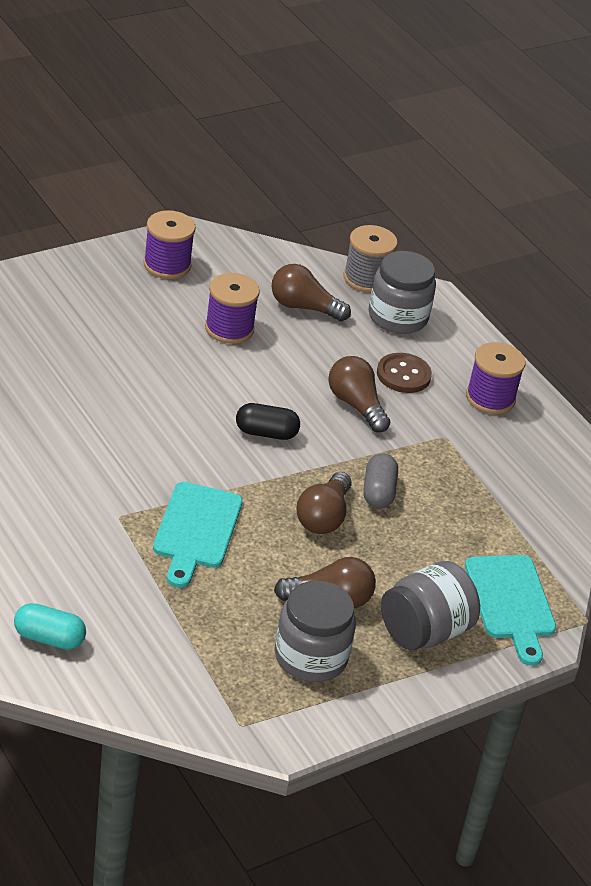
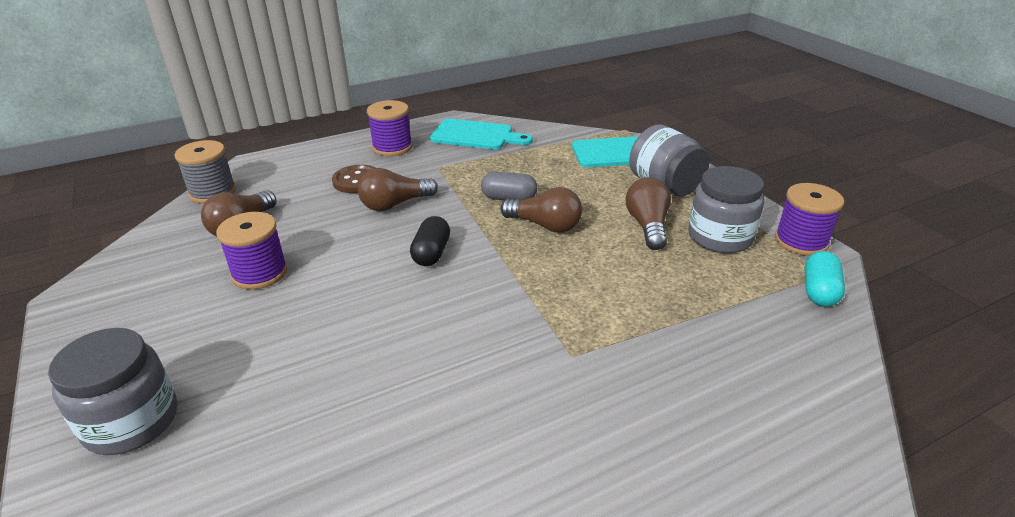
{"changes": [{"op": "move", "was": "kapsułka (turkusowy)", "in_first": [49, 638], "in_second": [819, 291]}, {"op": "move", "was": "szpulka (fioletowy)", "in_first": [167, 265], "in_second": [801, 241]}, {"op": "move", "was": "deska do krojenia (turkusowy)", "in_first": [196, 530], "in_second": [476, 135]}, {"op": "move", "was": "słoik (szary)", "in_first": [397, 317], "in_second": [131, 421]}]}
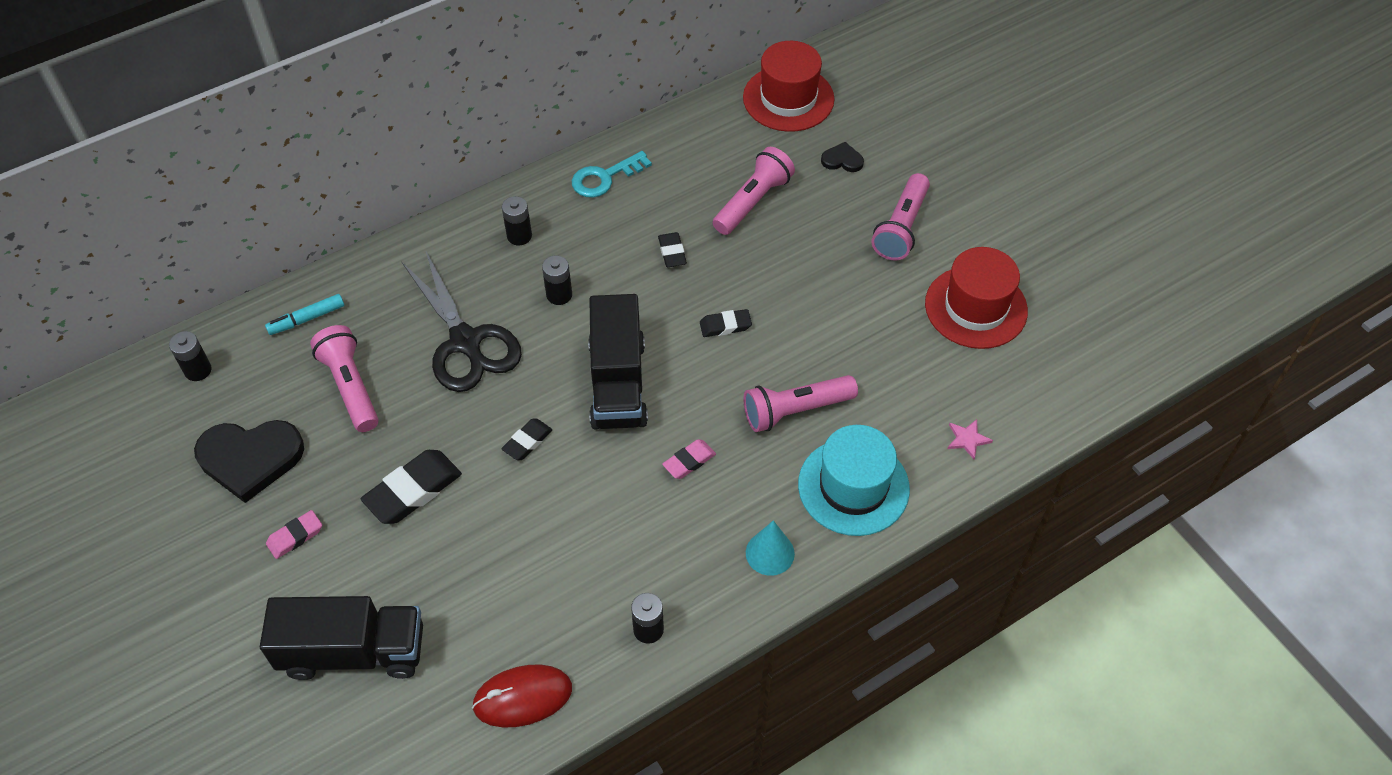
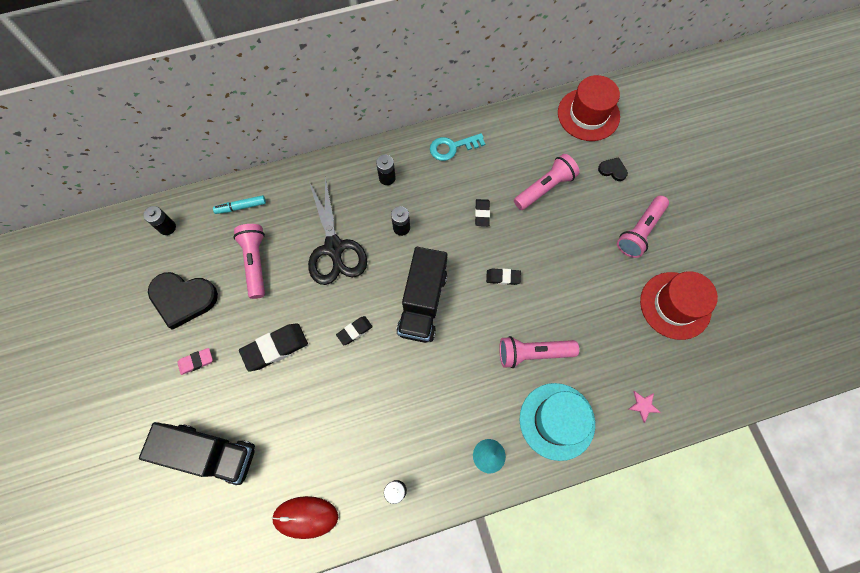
{"changes": [{"op": "delete", "was": "gumka do mazania (różowy)", "in_first": [689, 461]}]}
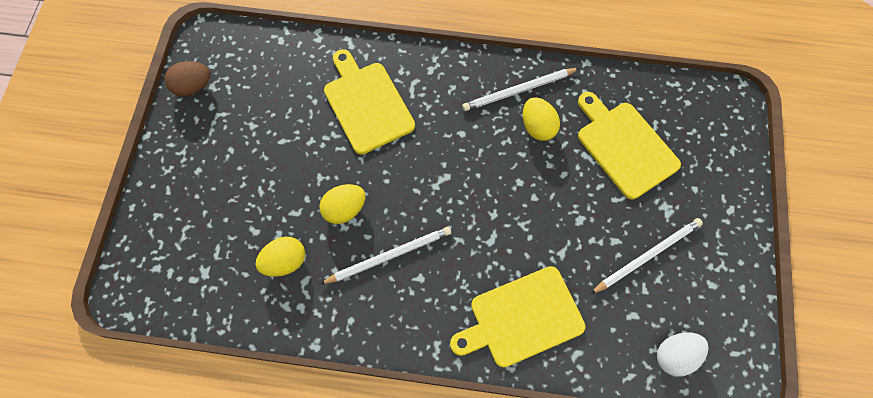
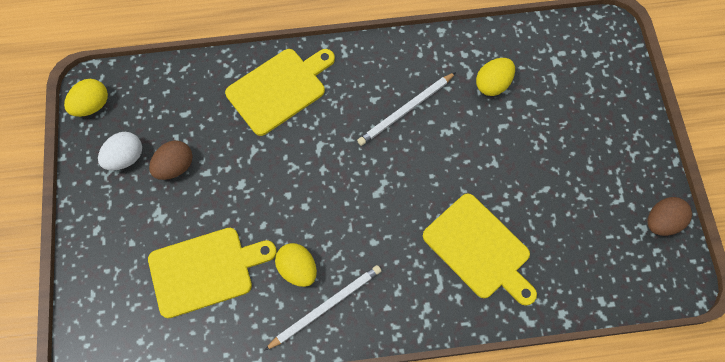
{"changes": [{"op": "move", "was": "jajko (żółty)", "in_first": [344, 209], "in_second": [92, 105]}, {"op": "move", "was": "jajko (biały)", "in_first": [675, 355], "in_second": [125, 158]}, {"op": "replace", "was": "ołówek (biały)", "now": "jajko (brązowy)", "in_first": [647, 256], "in_second": [175, 166]}, {"op": "rotate", "was": "deska do krojenia (żółty)", "in_first": [624, 146], "in_second": [205, 270], "clockwise": -60}]}
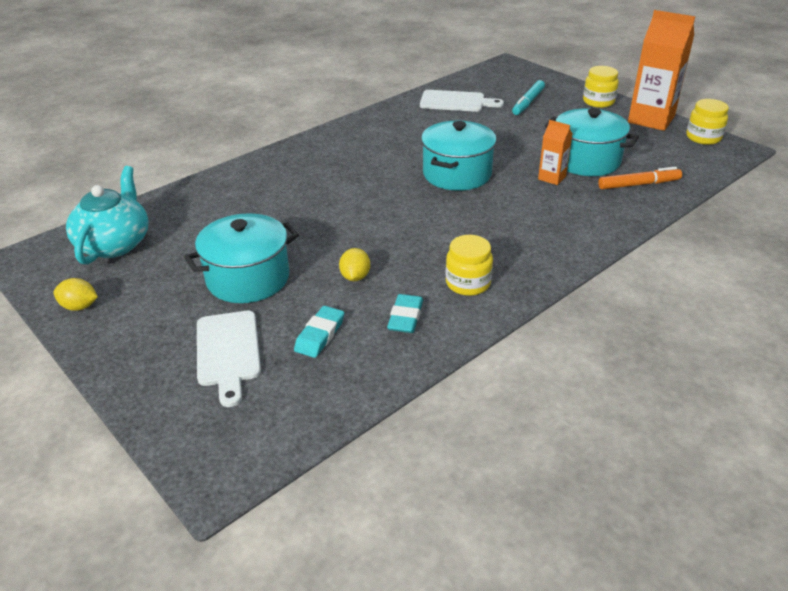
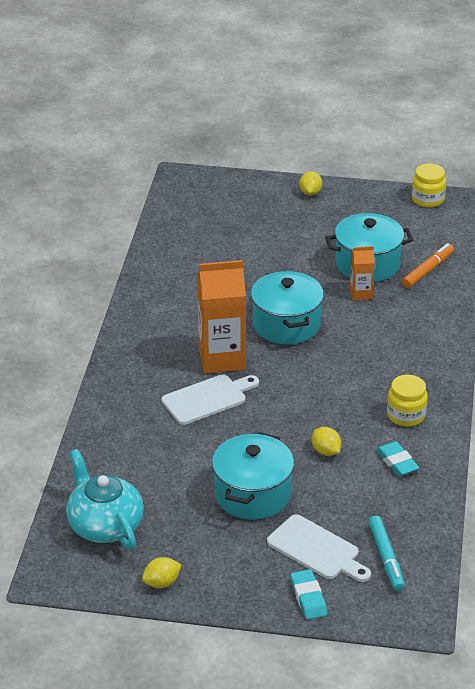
{"changes": [{"op": "move", "was": "gumka do mazania (turkusowy)", "in_first": [320, 335], "in_second": [308, 597]}, {"op": "move", "was": "deska do krojenia (biały)", "in_first": [456, 102], "in_second": [207, 398]}, {"op": "move", "was": "flamaster (turkusowy)", "in_first": [528, 102], "in_second": [386, 558]}, {"op": "move", "was": "karton mleka (pomarańczowy)", "in_first": [651, 119], "in_second": [221, 358]}, {"op": "replace", "was": "słoik (żółty)", "now": "cytryna (żółty)", "in_first": [598, 102], "in_second": [310, 193]}]}
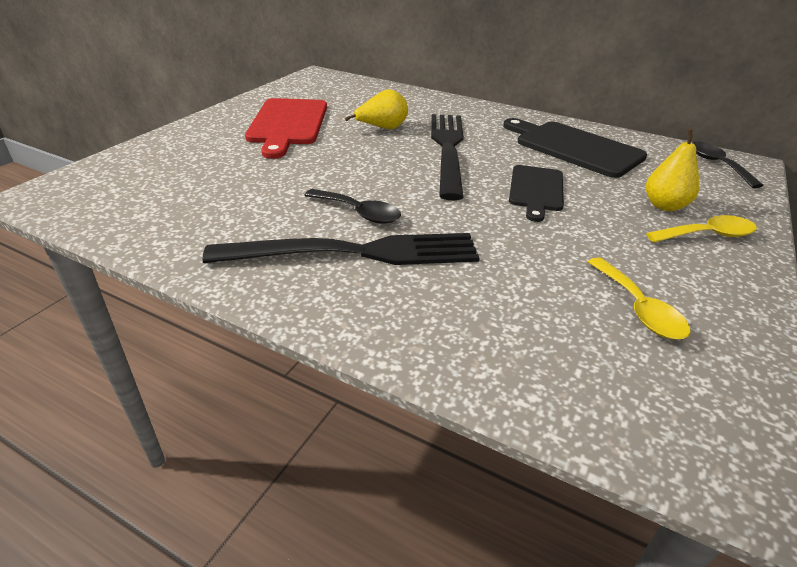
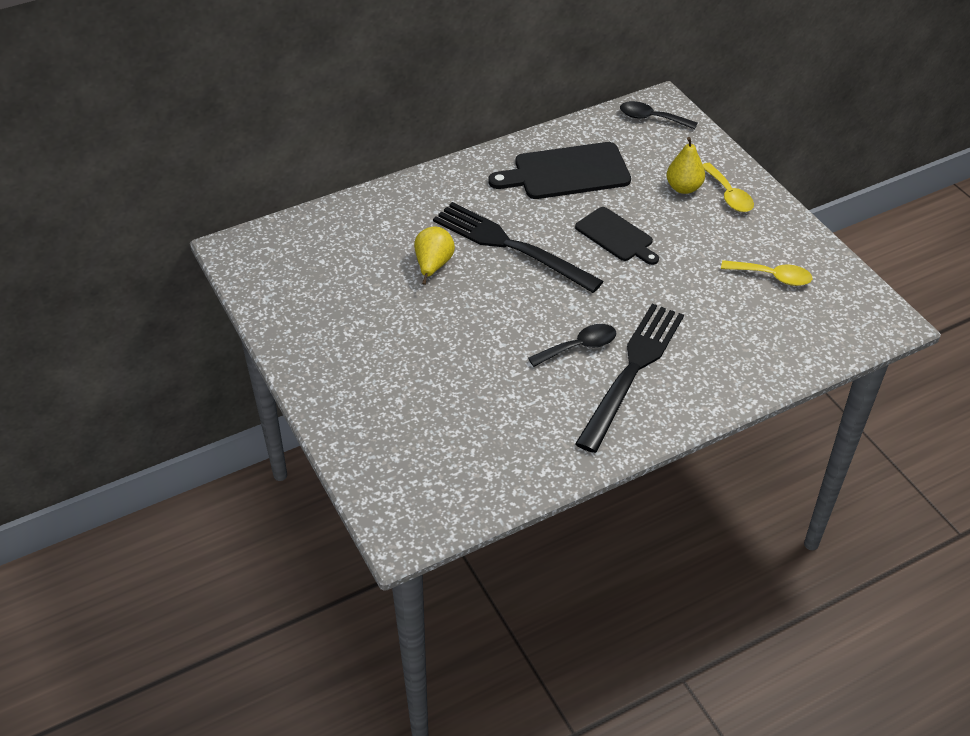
{"changes": [{"op": "delete", "was": "deska do krojenia (czerwony)", "in_first": [288, 124]}, {"op": "rotate", "was": "łyżka (żółty)", "in_first": [707, 235], "in_second": [729, 195], "clockwise": 135}]}
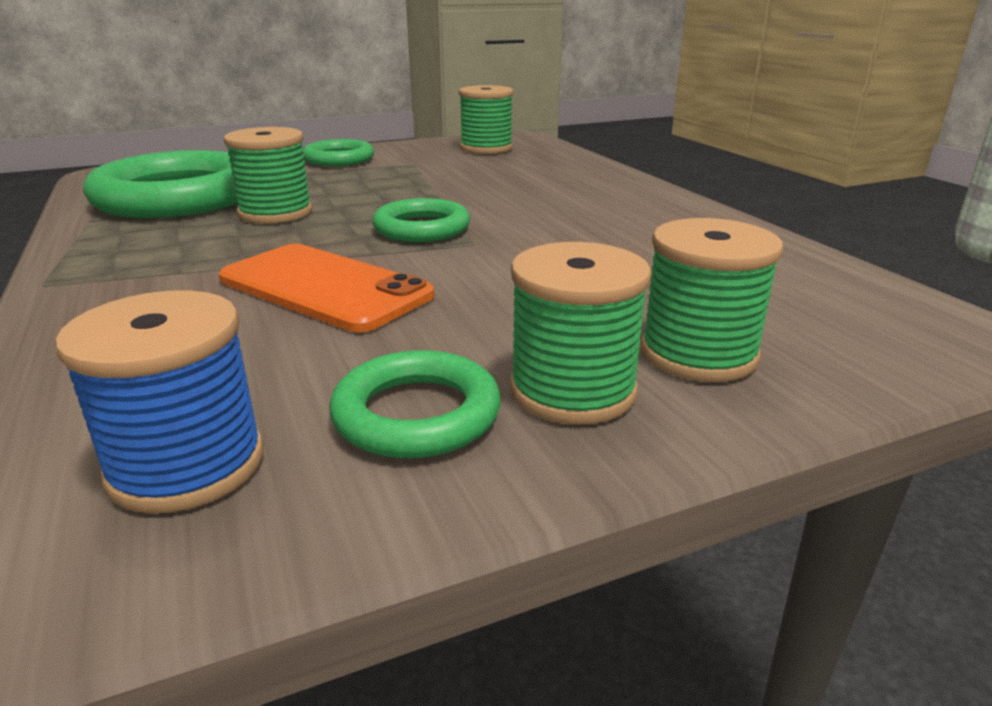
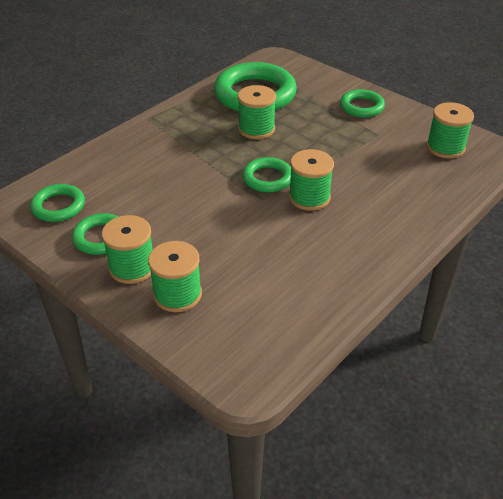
{"changes": [{"op": "delete", "was": "telefon (pomarańczowy)", "in_first": [324, 287]}, {"op": "insert", "now": "szpulka (zielony)", "in_second": [309, 197]}, {"op": "replace", "was": "szpulka (niebieski)", "now": "pierścień (zielony)", "in_first": [187, 464], "in_second": [58, 206]}]}
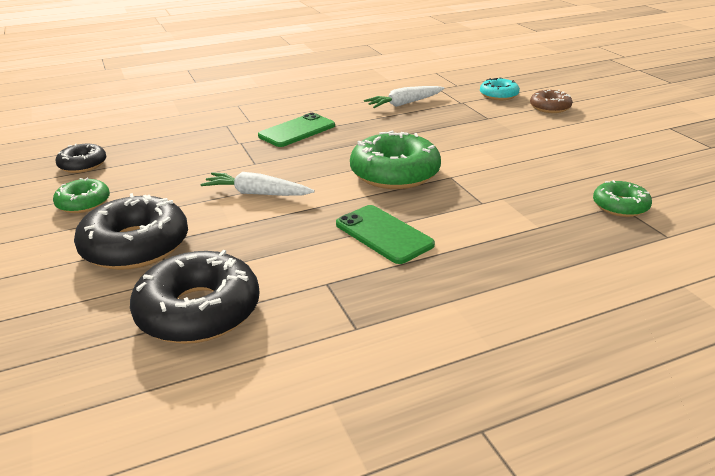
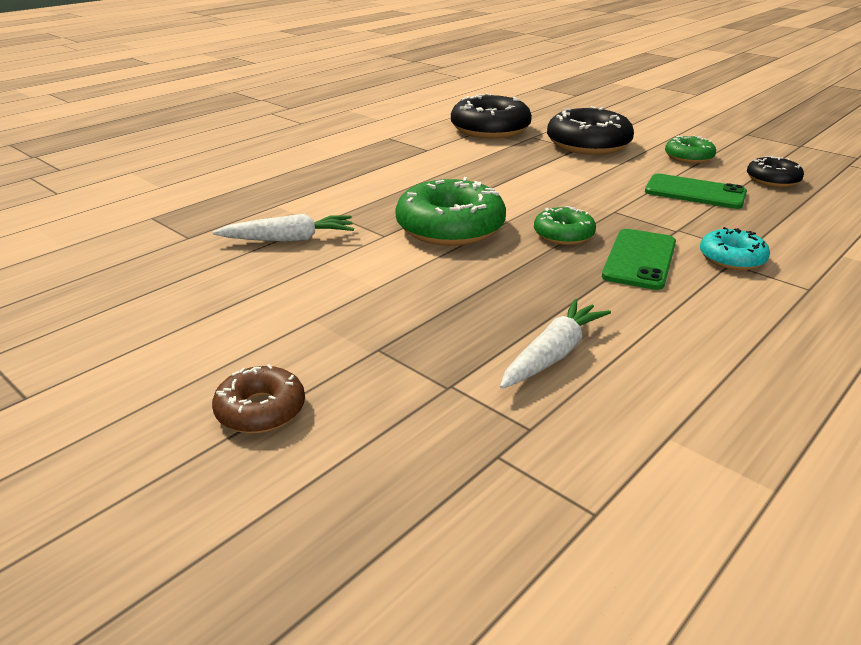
{"changes": [{"op": "move", "was": "marchewka (biały)", "in_first": [257, 193], "in_second": [289, 239]}, {"op": "move", "was": "telefon (zielony)", "in_first": [384, 234], "in_second": [695, 192]}, {"op": "move", "was": "donut (turkusowy)", "in_first": [499, 95], "in_second": [732, 258]}, {"op": "move", "was": "donut (zielony)", "in_first": [620, 206], "in_second": [563, 234]}]}
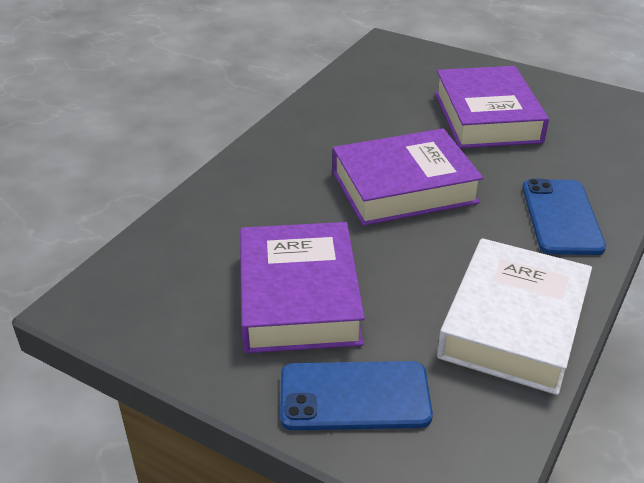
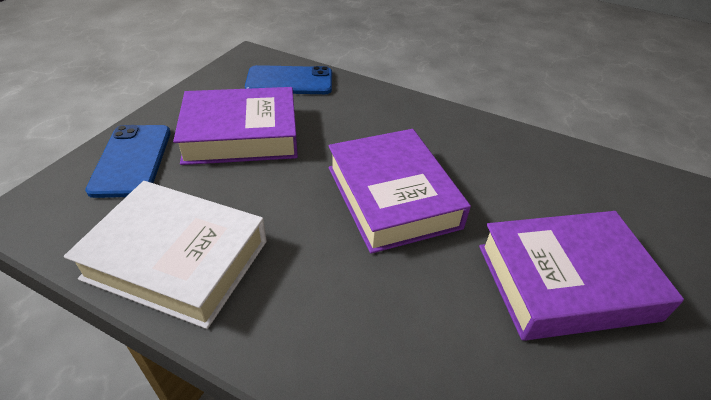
{"changes": [{"op": "move", "was": "telefon (niebieski)", "in_first": [561, 217], "in_second": [289, 81]}]}
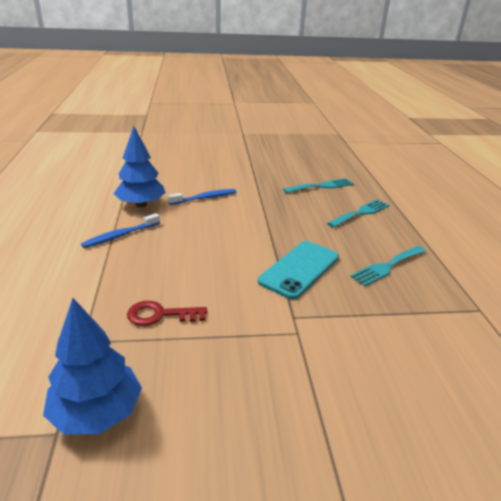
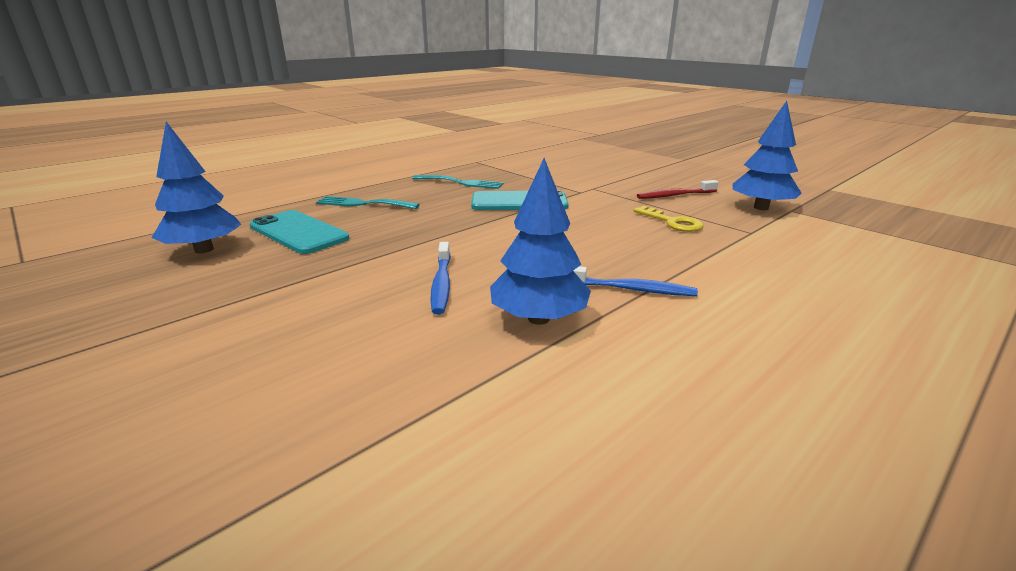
{"changes": [{"op": "insert", "now": "drzewko (niebieski)", "in_second": [204, 250]}, {"op": "insert", "now": "szczoteczka do zębów (czerwony)", "in_second": [675, 195]}, {"op": "replace", "was": "widelec (turkusowy)", "now": "telefon (turkusowy)", "in_first": [321, 186], "in_second": [298, 232]}, {"op": "recolor", "was": "klucz (czerwony)", "now": "klucz (żółty)", "in_first": [160, 315], "in_second": [672, 222]}, {"op": "rotate", "was": "szczoteczka do zębów (niebieski)", "in_first": [204, 198], "in_second": [441, 284], "clockwise": -120}]}
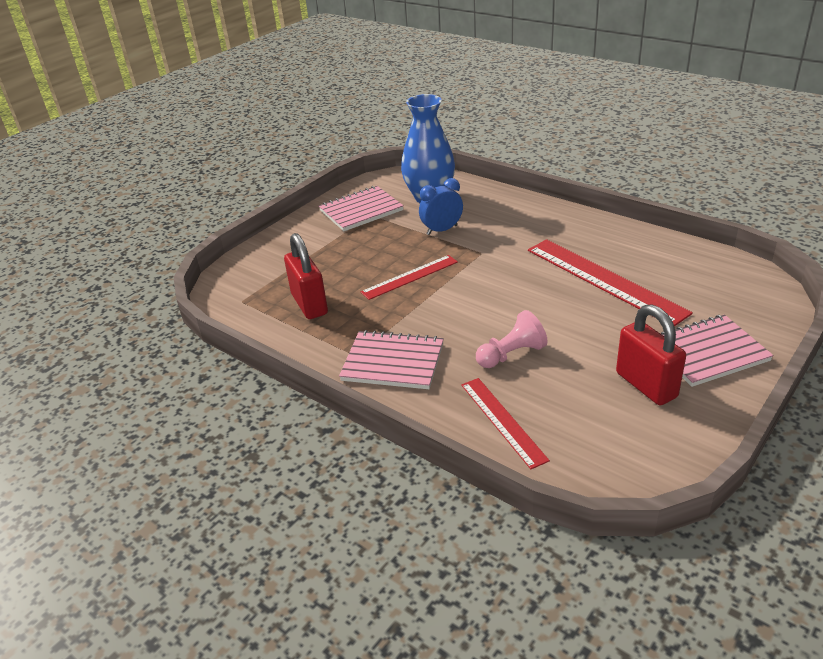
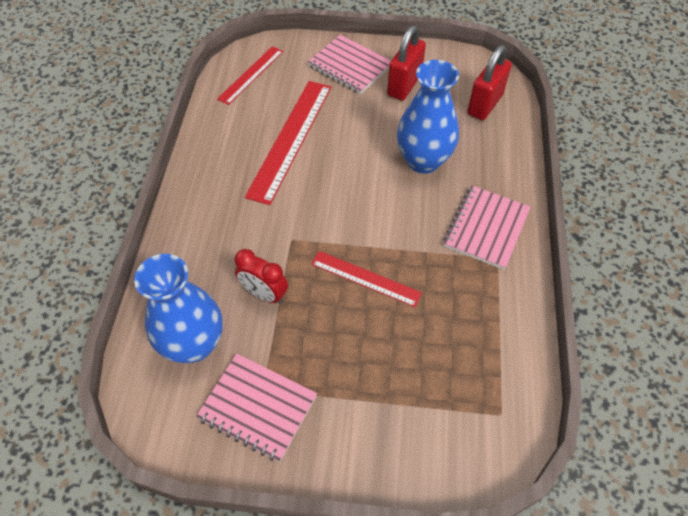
{"changes": [{"op": "move", "was": "kłódka (czerwony)", "in_first": [309, 304], "in_second": [484, 104]}, {"op": "move", "was": "linijka (czerwony)", "in_first": [502, 421], "in_second": [251, 75]}, {"op": "replace", "was": "pionek (różowy)", "now": "wazon (niebieski)", "in_first": [511, 354], "in_second": [423, 161]}, {"op": "recolor", "was": "budzik (niebieski)", "now": "budzik (czerwony)", "in_first": [442, 230], "in_second": [264, 294]}, {"op": "rotate", "was": "zeszyt (różowy)", "in_first": [393, 362], "in_second": [486, 228], "clockwise": 45}]}
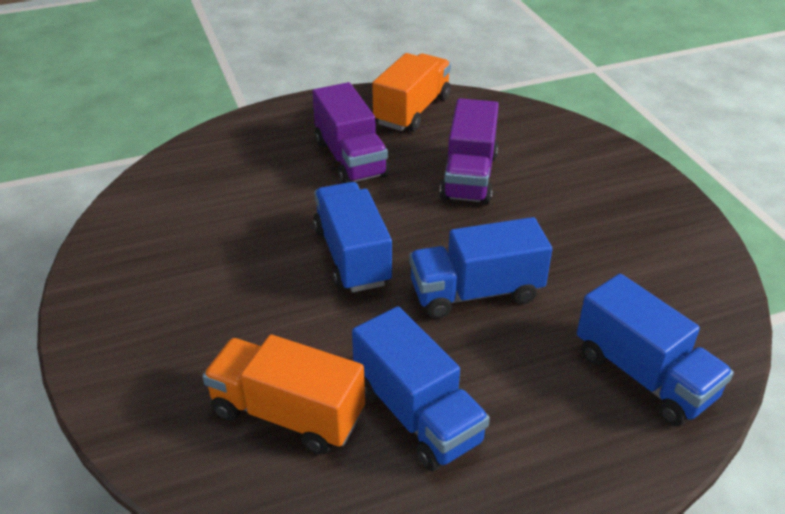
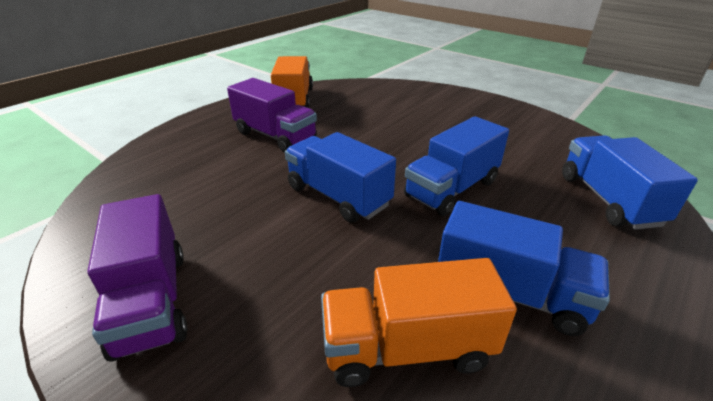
{"changes": [{"op": "move", "was": "ciężarówka (fioletowy)", "in_first": [469, 176], "in_second": [151, 301]}, {"op": "rotate", "was": "ciężarówka (niebieski)", "in_first": [643, 375], "in_second": [608, 199], "clockwise": -120}]}
